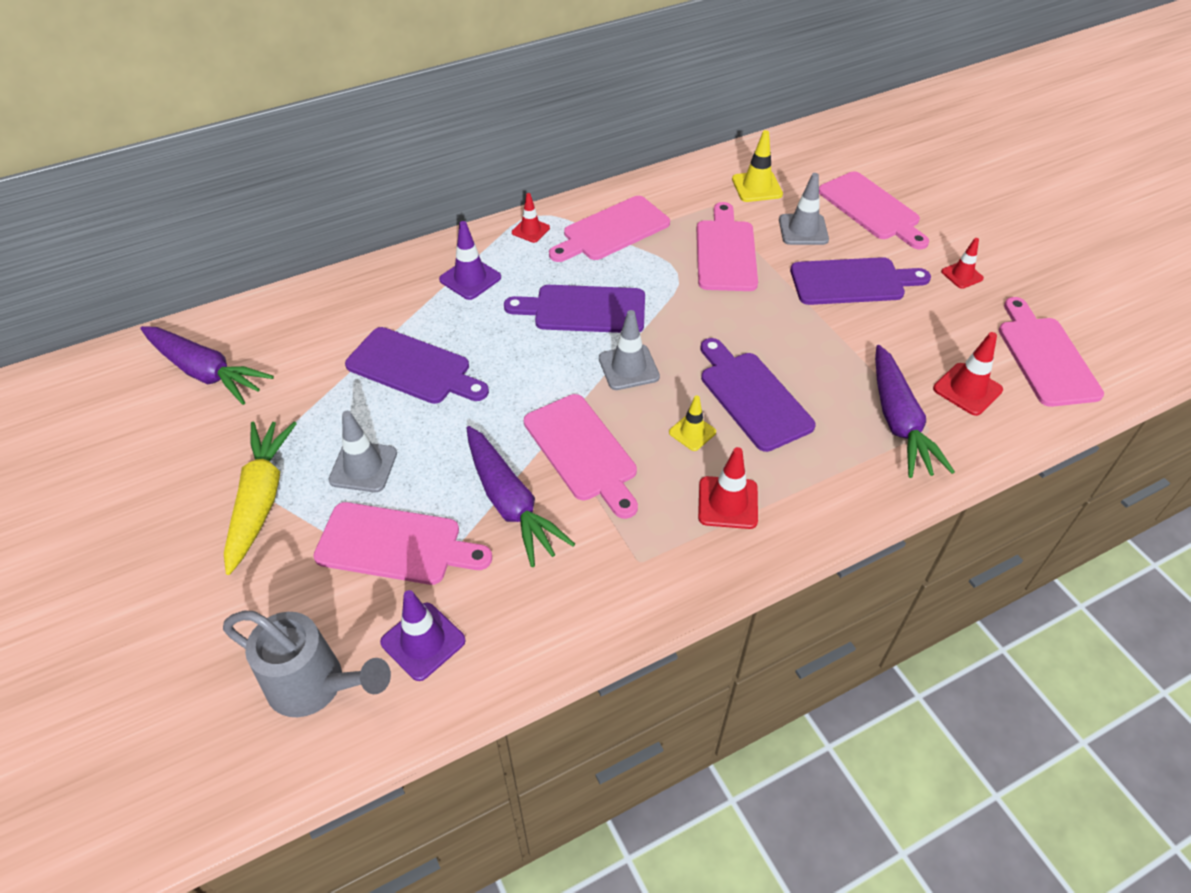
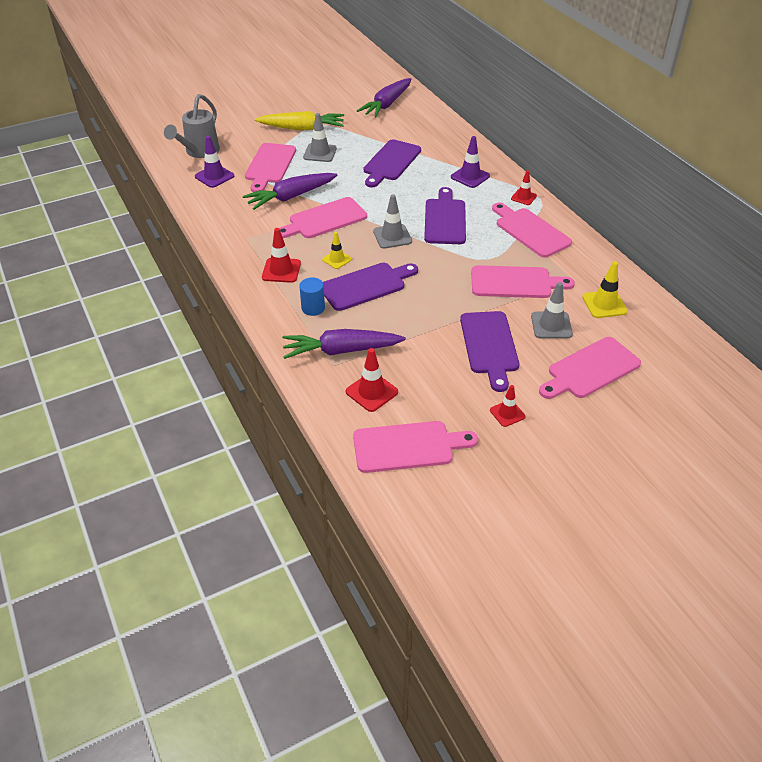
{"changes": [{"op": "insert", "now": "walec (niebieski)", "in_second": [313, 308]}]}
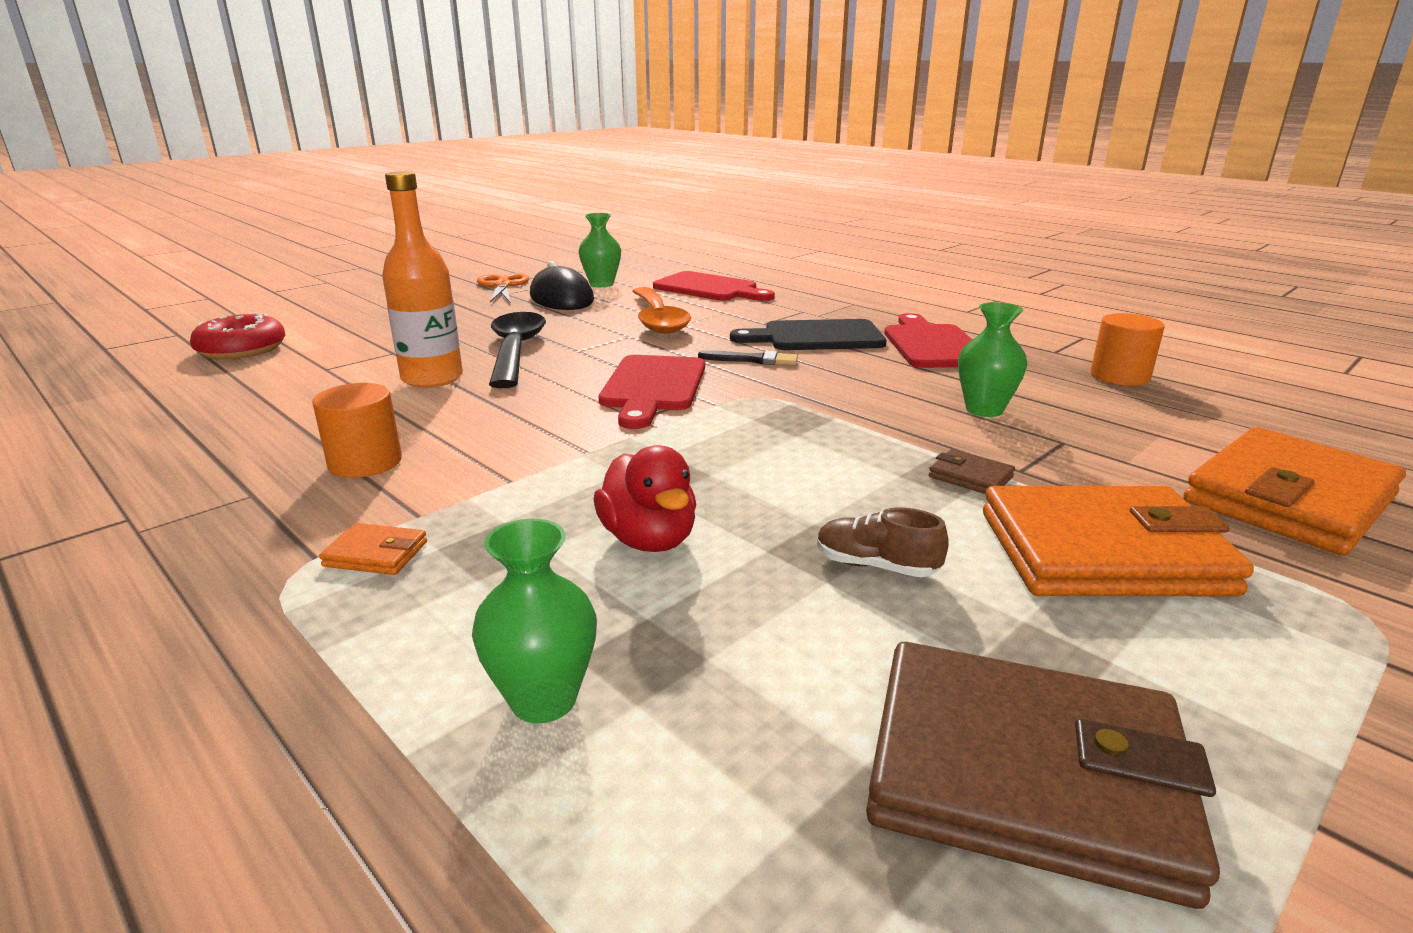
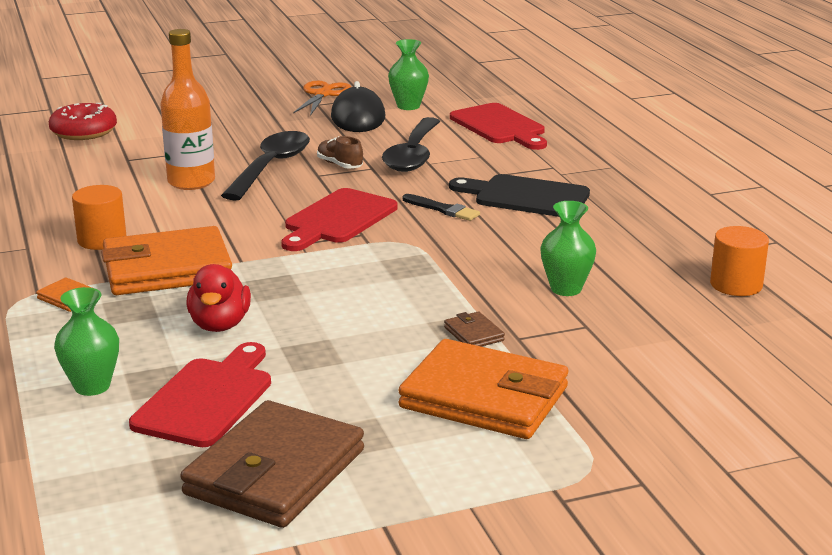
{"changes": [{"op": "move", "was": "but (brązowy)", "in_first": [876, 566], "in_second": [339, 165]}, {"op": "move", "was": "deska do krojenia (czerwony)", "in_first": [932, 345], "in_second": [207, 399]}, {"op": "move", "was": "portfel (pomarańczowy)", "in_first": [1288, 499], "in_second": [167, 269]}, {"op": "recolor", "was": "łyżka (pomarańczowy)", "now": "łyżka (czarny)", "in_first": [657, 320], "in_second": [413, 155]}, {"op": "rotate", "was": "portfel (brązowy)", "in_first": [1025, 775], "in_second": [275, 472], "clockwise": 75}]}
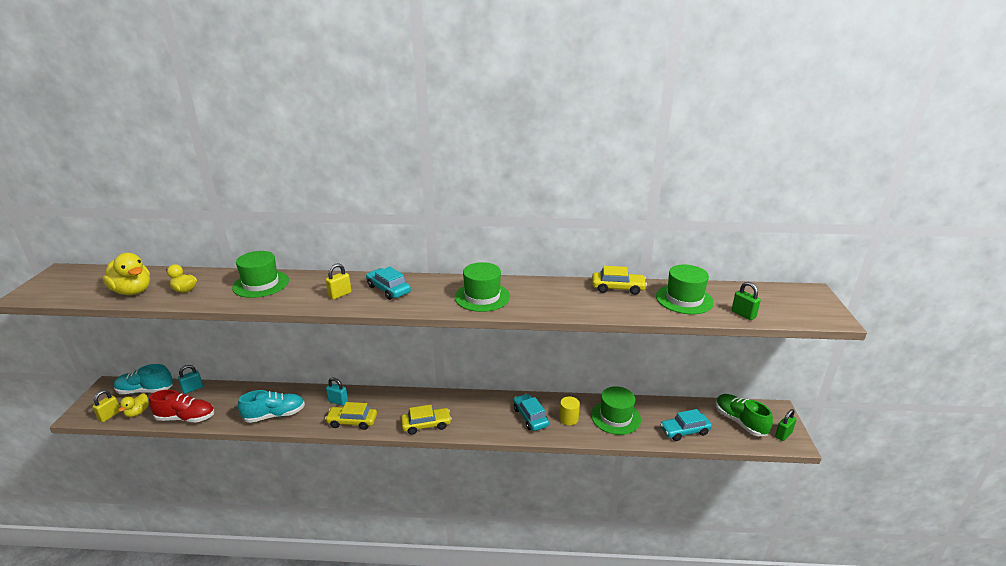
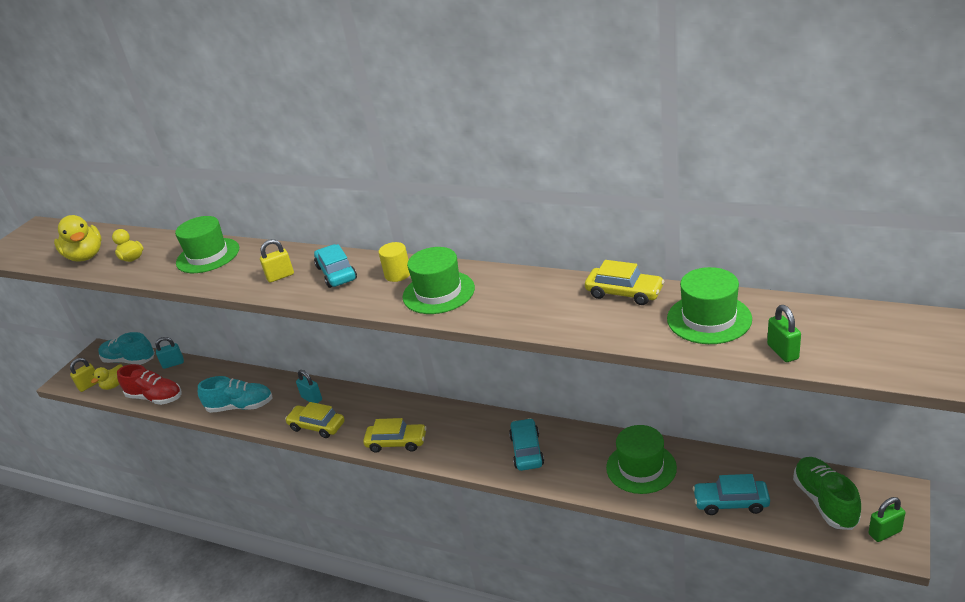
{"changes": [{"op": "move", "was": "walec (żółty)", "in_first": [568, 419], "in_second": [397, 274]}]}
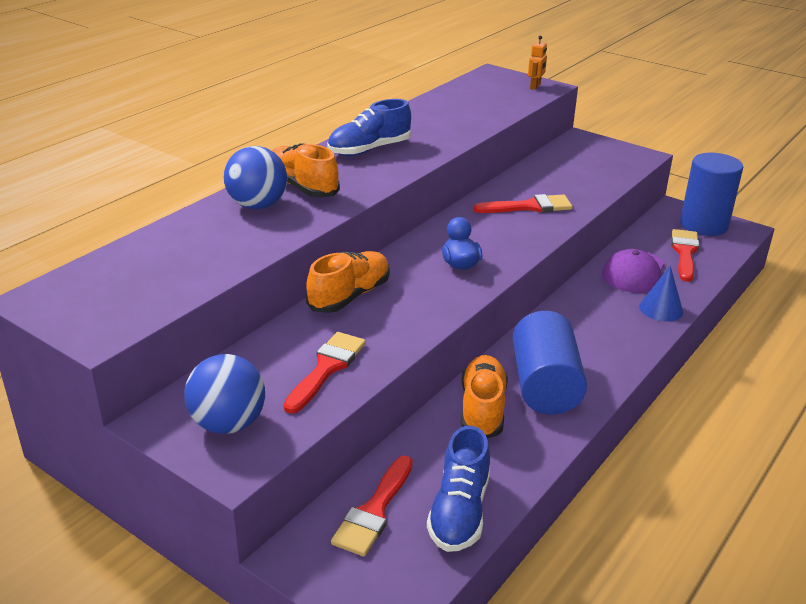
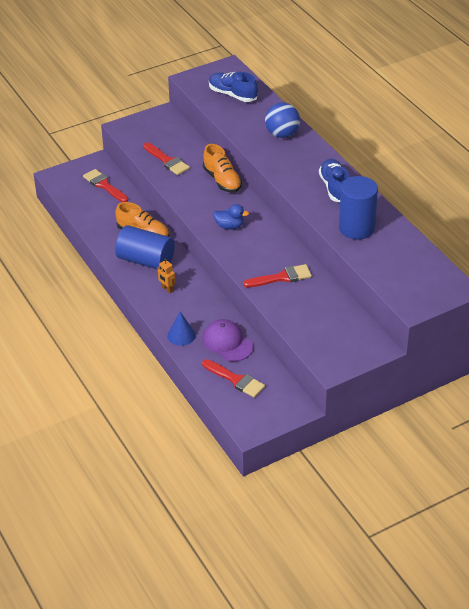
{"changes": [{"op": "delete", "was": "piłka (niebieski)", "in_first": [228, 423]}, {"op": "delete", "was": "but (pomarańczowy)", "in_first": [302, 187]}, {"op": "move", "was": "but (niebieski)", "in_first": [459, 511], "in_second": [232, 95]}, {"op": "move", "was": "robot (pomarańczowy)", "in_first": [535, 86], "in_second": [167, 289]}, {"op": "move", "was": "walec (niebieski)", "in_first": [703, 225], "in_second": [356, 228]}, {"op": "rotate", "was": "pędzel (czerwony)", "in_first": [529, 207], "in_second": [281, 277], "clockwise": -120}]}
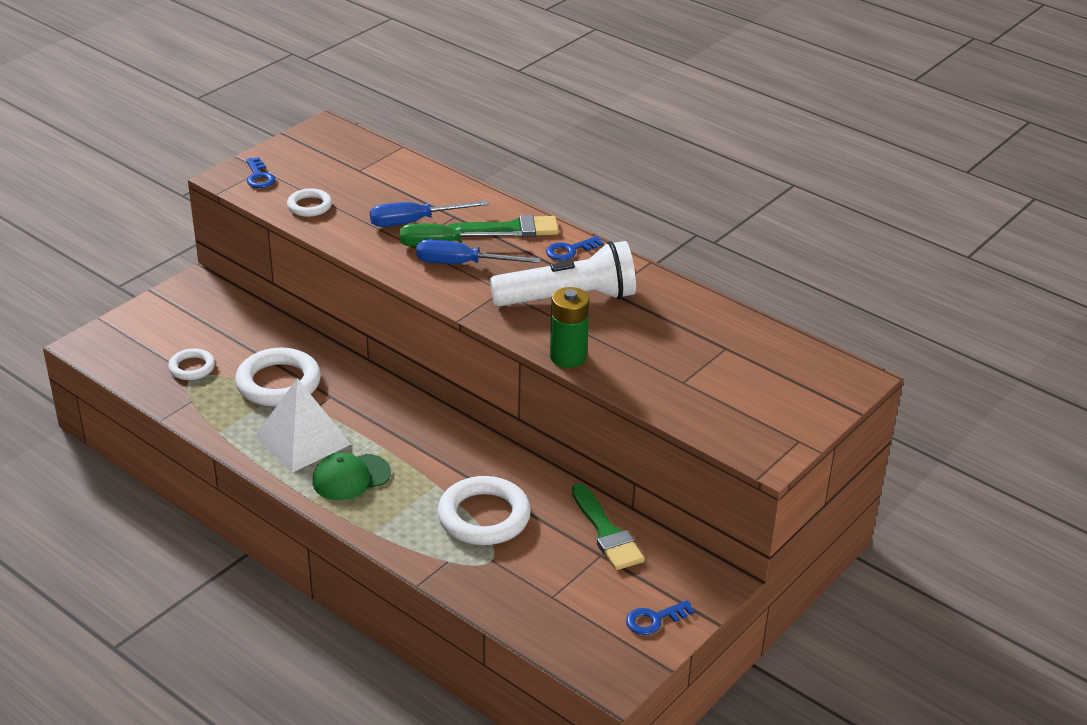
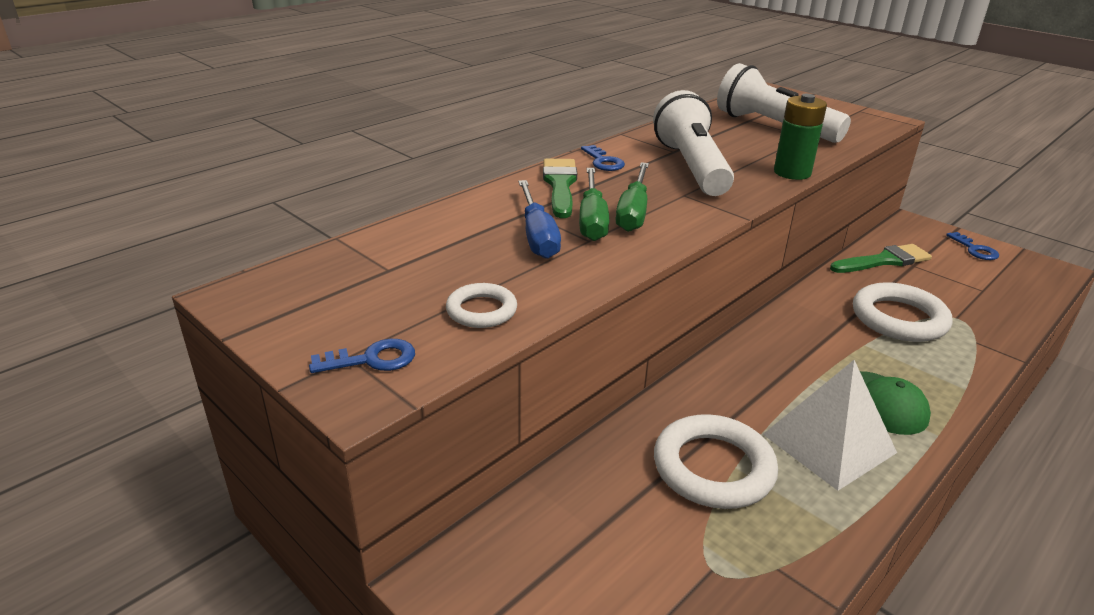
{"changes": [{"op": "delete", "was": "pierścień (biały)", "in_first": [192, 367]}, {"op": "insert", "now": "latarka (biały)", "in_second": [774, 127]}, {"op": "recolor", "was": "śrubokręt (niebieski)", "now": "śrubokręt (zielony)", "in_first": [462, 264], "in_second": [633, 212]}]}
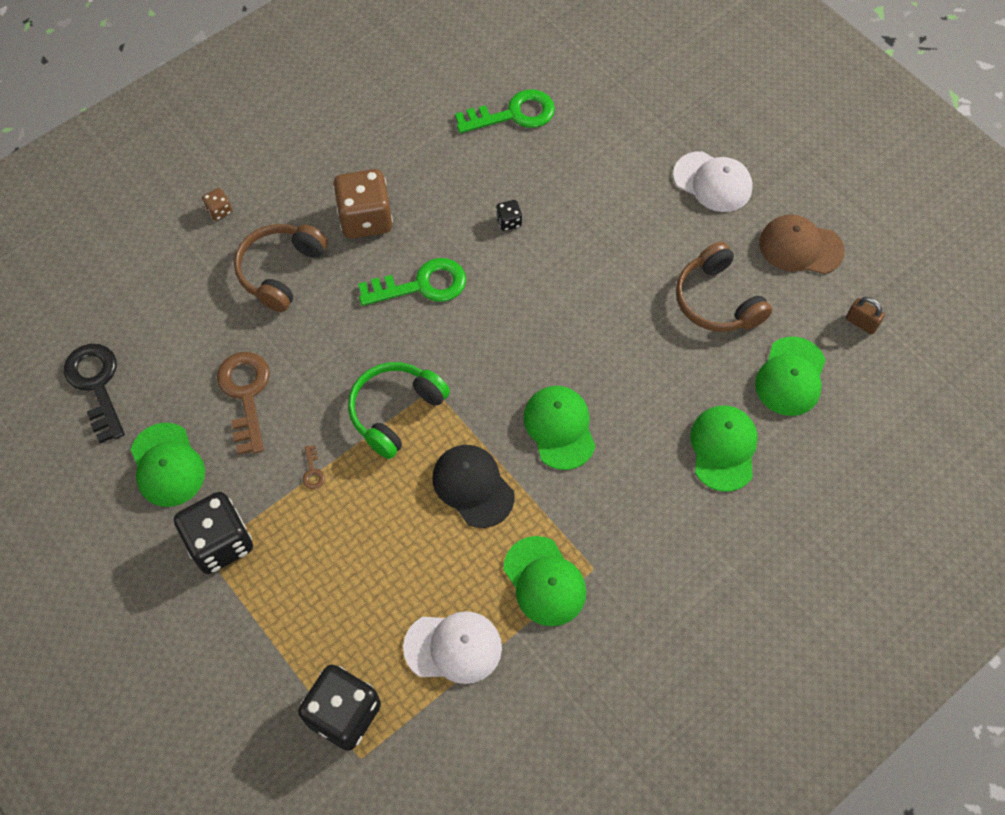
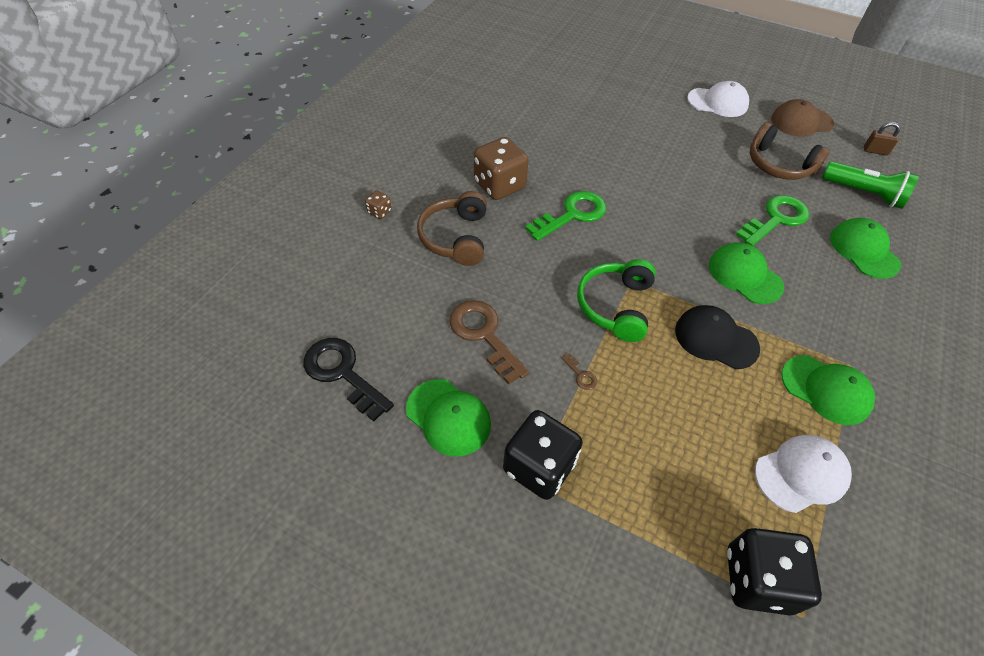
{"changes": [{"op": "delete", "was": "kostka do gry (czarny)", "in_first": [509, 222]}, {"op": "move", "was": "klucz (zielony)", "in_first": [513, 114], "in_second": [776, 219]}, {"op": "replace", "was": "czapka (zielony)", "now": "latarka (zielony)", "in_first": [790, 377], "in_second": [864, 193]}]}
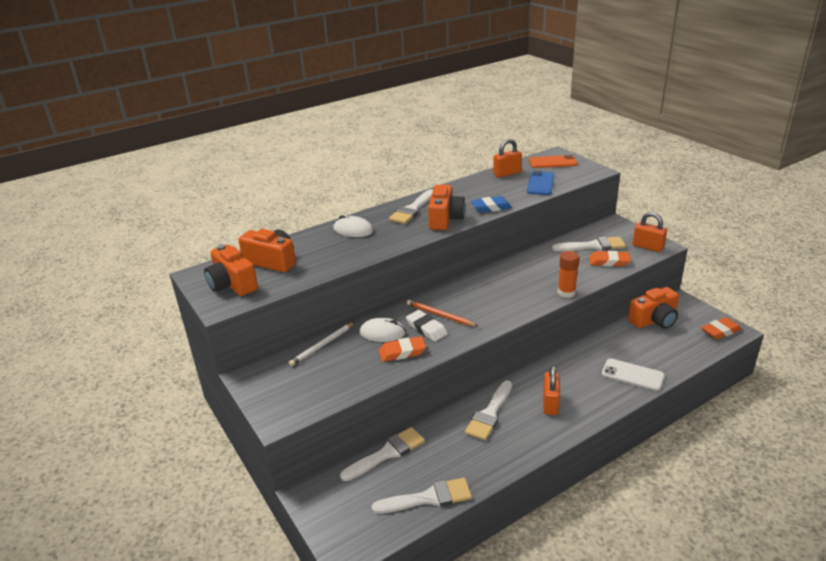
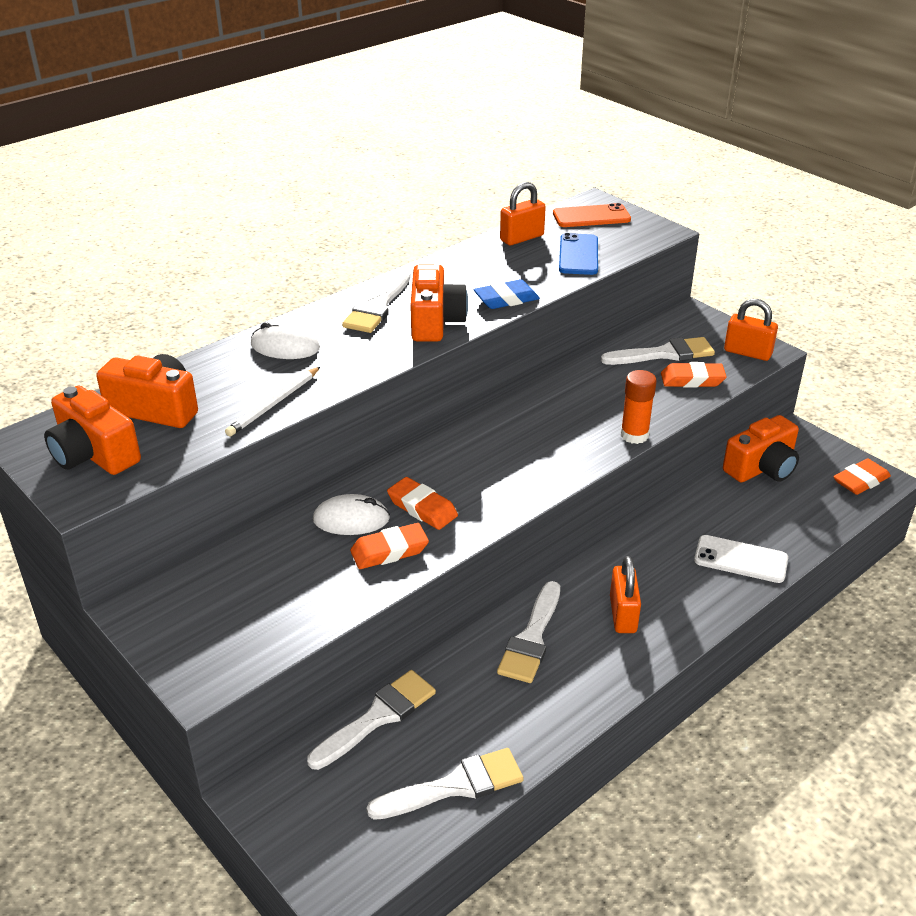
{"changes": [{"op": "delete", "was": "ołówek (pomarańczowy)", "in_first": [440, 315]}, {"op": "move", "was": "ołówek (biały)", "in_first": [322, 345], "in_second": [274, 404]}, {"op": "recolor", "was": "gumka do mazania (biały)", "now": "gumka do mazania (pomarańczowy)", "in_first": [426, 328], "in_second": [422, 508]}]}
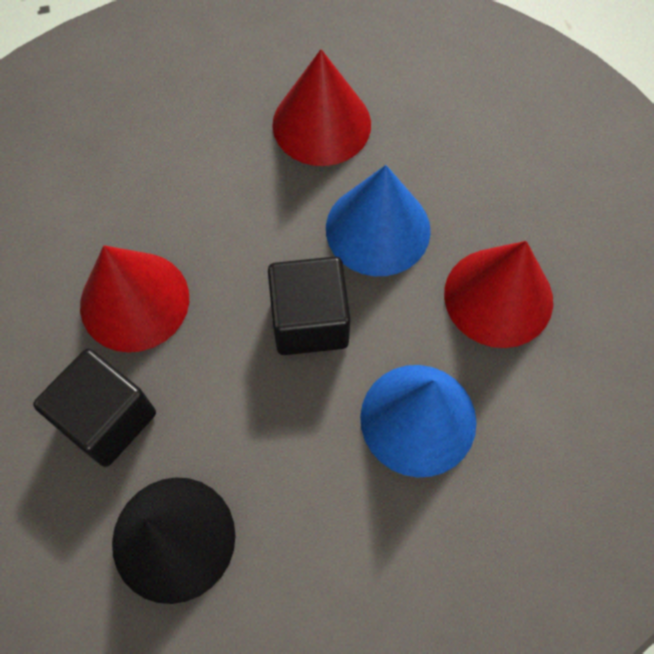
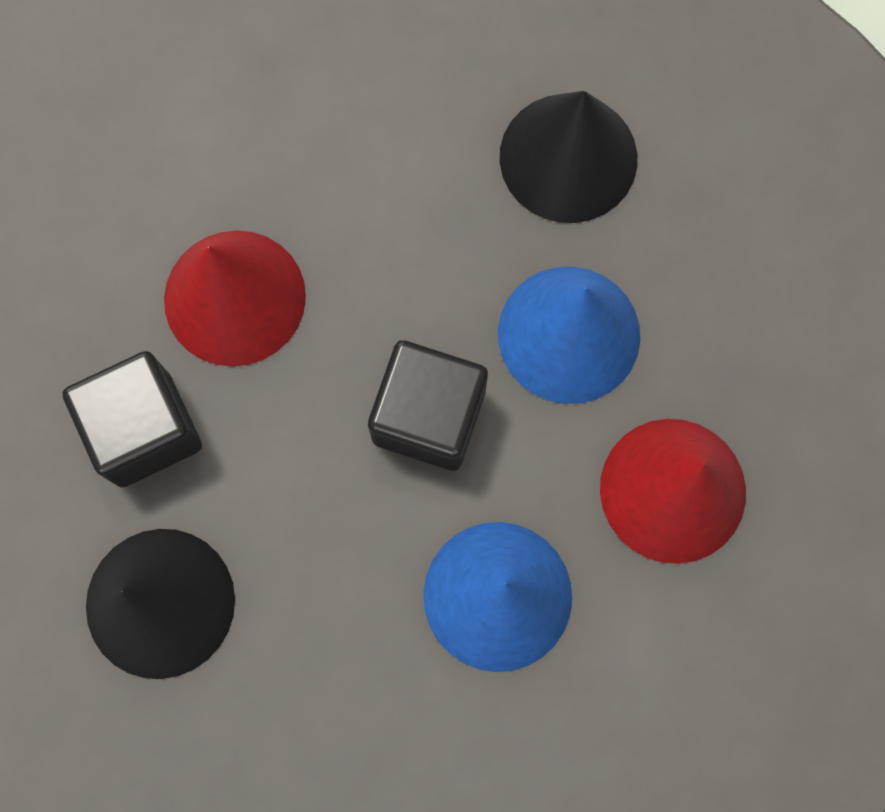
{"changes": [{"op": "recolor", "was": "stożek (czerwony)", "now": "stożek (czarny)", "in_first": [321, 124], "in_second": [568, 157]}]}
